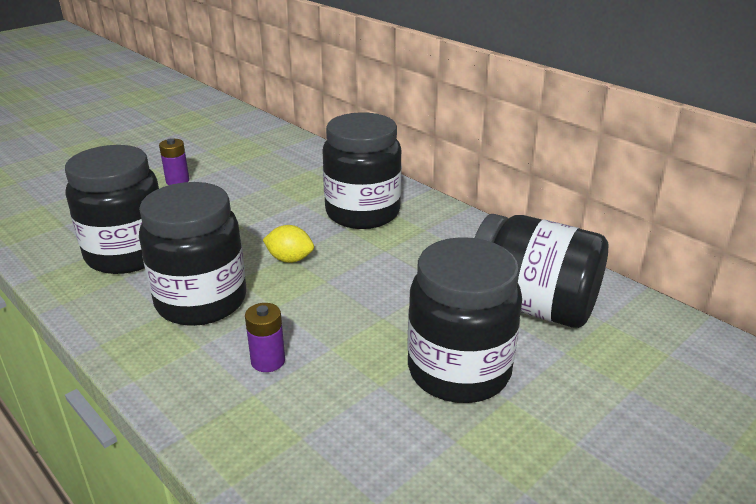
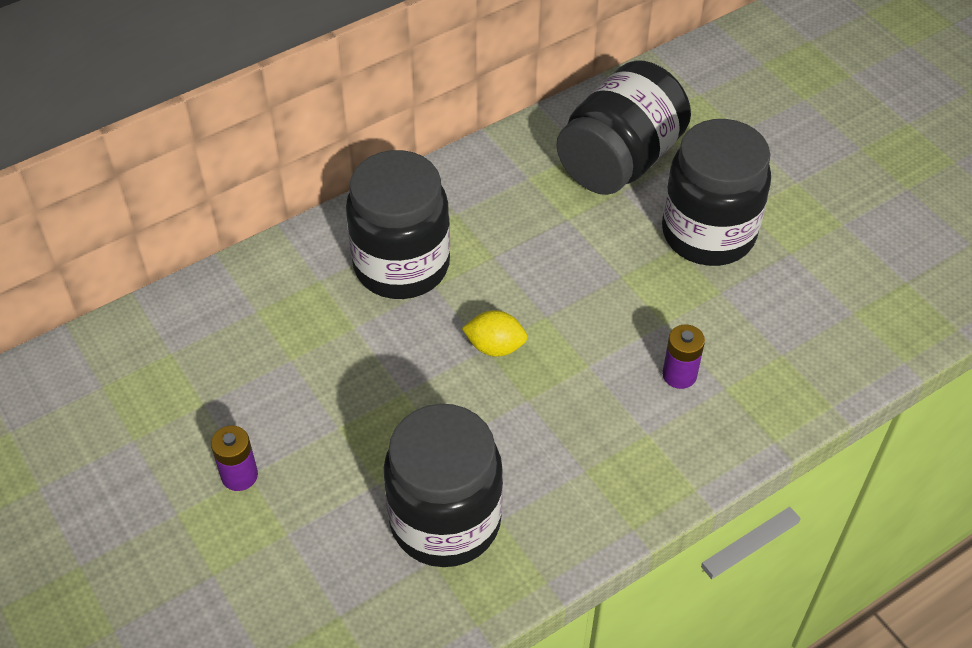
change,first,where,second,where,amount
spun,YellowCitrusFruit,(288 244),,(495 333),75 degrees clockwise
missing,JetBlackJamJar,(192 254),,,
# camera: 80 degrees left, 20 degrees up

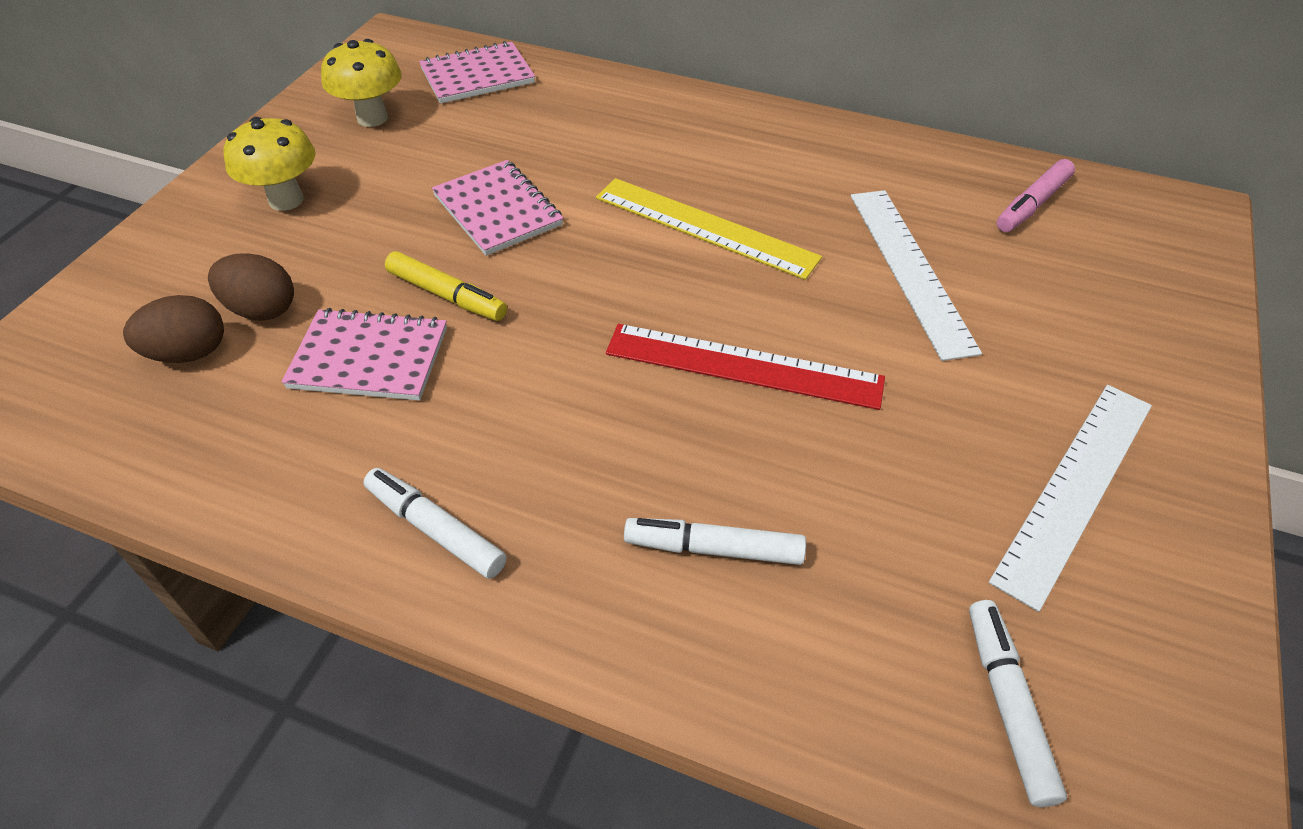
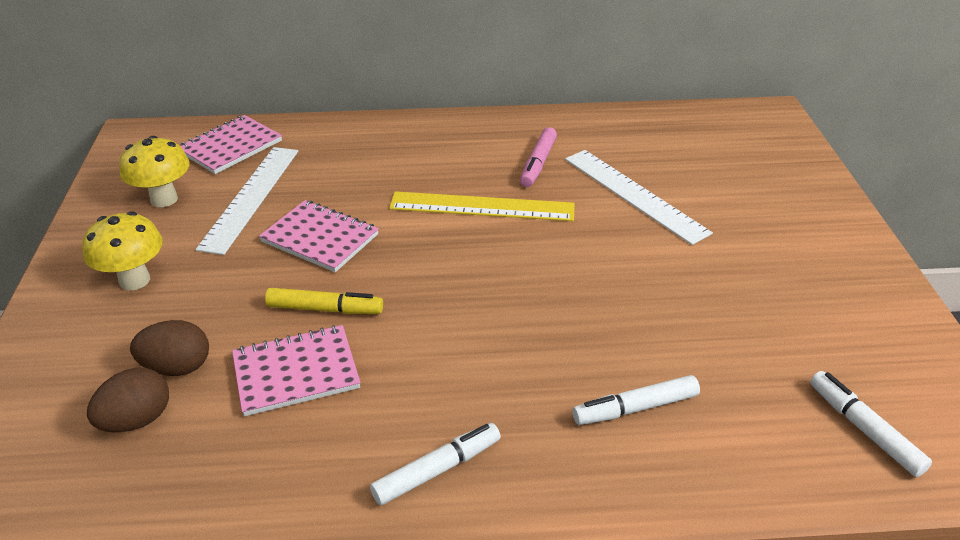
change,first,where,second,where,amount
relocated,SnowWhiteStraightedge,(1070 498),,(246 201),
spun,SnowWhiteMarkerPen,(435 523),,(435 464),135 degrees clockwise
relocated,RosePinkMarkerPen,(1035 195),,(538 157),
missing,ScarletStraightedge,(745 367),,,
# camera: 25 degrees left, 10 degrees down

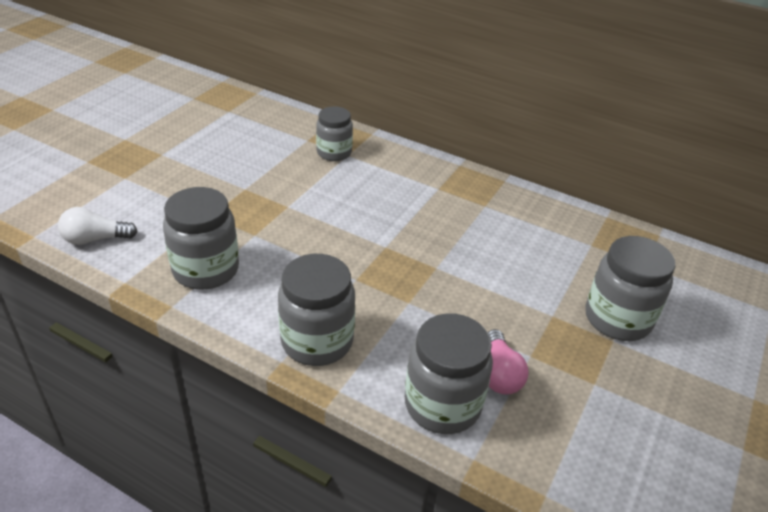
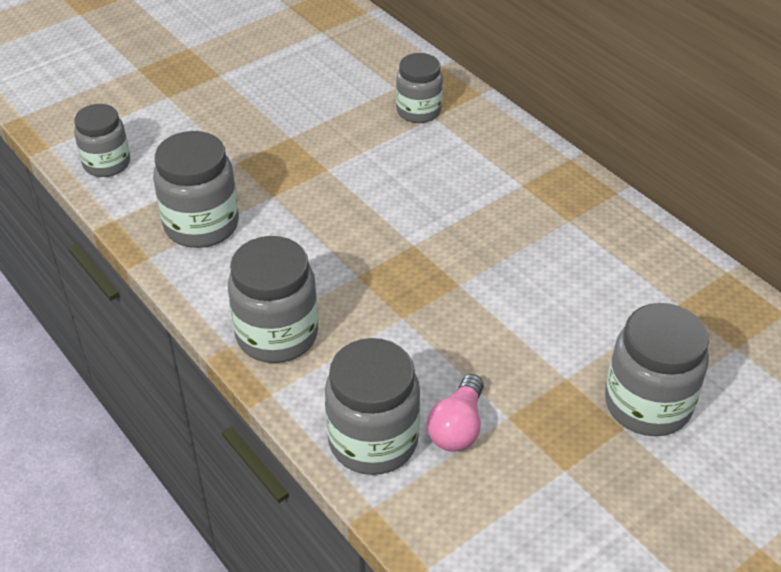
change,first,where,second,where,amount
exchanged,SnowWhiteLightbulb,(98 226),GreyJamJar,(102 140),
# camera: 25 degrees right, 5 degrees up

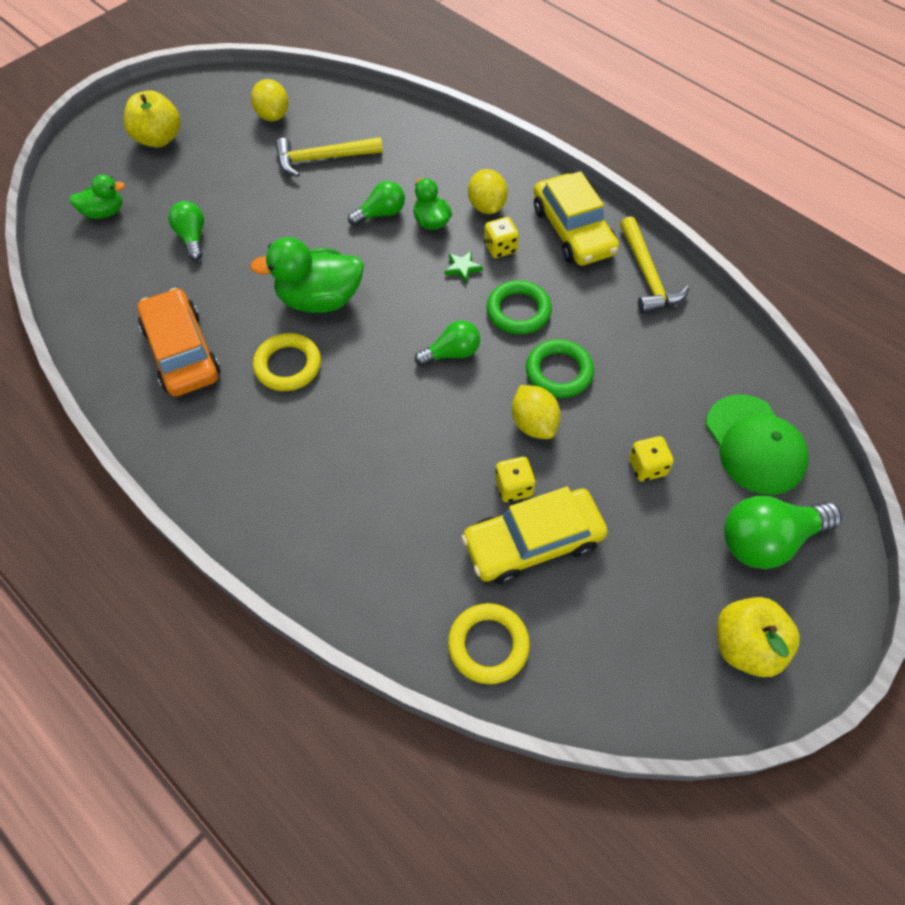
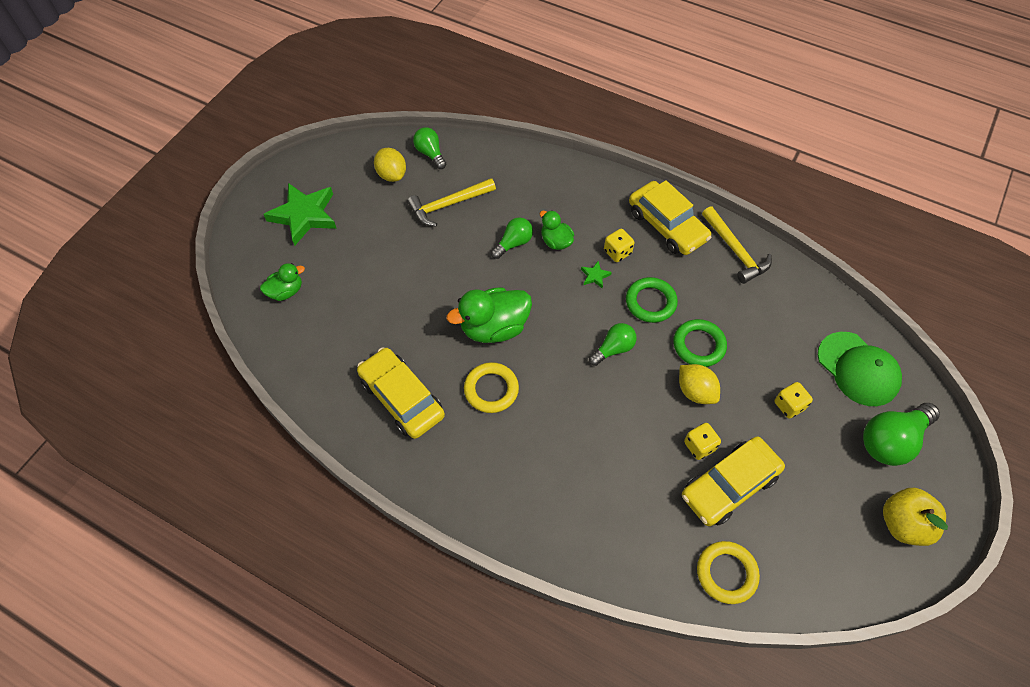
change,first,where,second,where,amount
exchanged,YellowAppleFruit,(152 119),GreenStar,(300 214),
colour,BrightOrangeToyCar,(179 342),YellowToyCar,(401 393),
relocated,GreenLightbulb,(186 231),,(429 148),
missing,YellowCitrusFruit,(488 191),,,
# camera: 15 degrees left, 0 degrees up

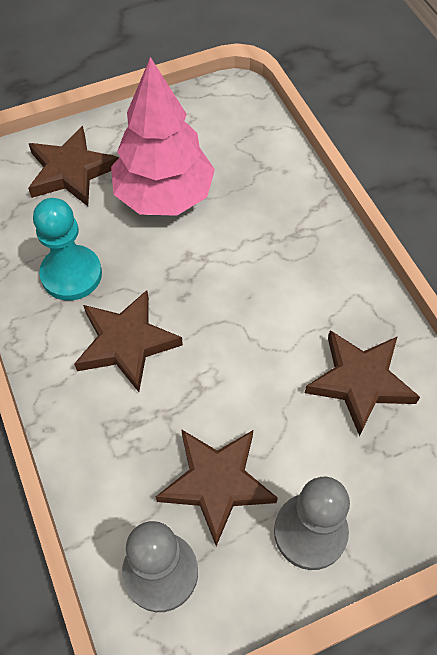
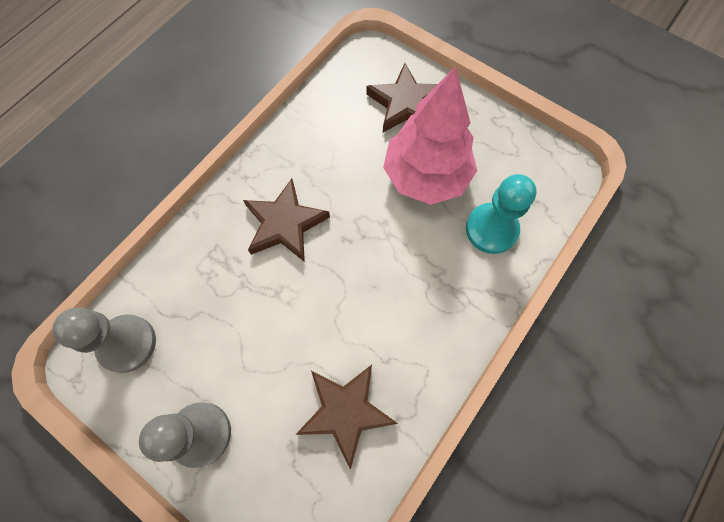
change,first,where,second,where,amount
relocated,TurquoisePawn,(67 249),,(501 214),
missing,BrownStar,(217 487),,,
# camera: 60 degrees right, 10 degrees up

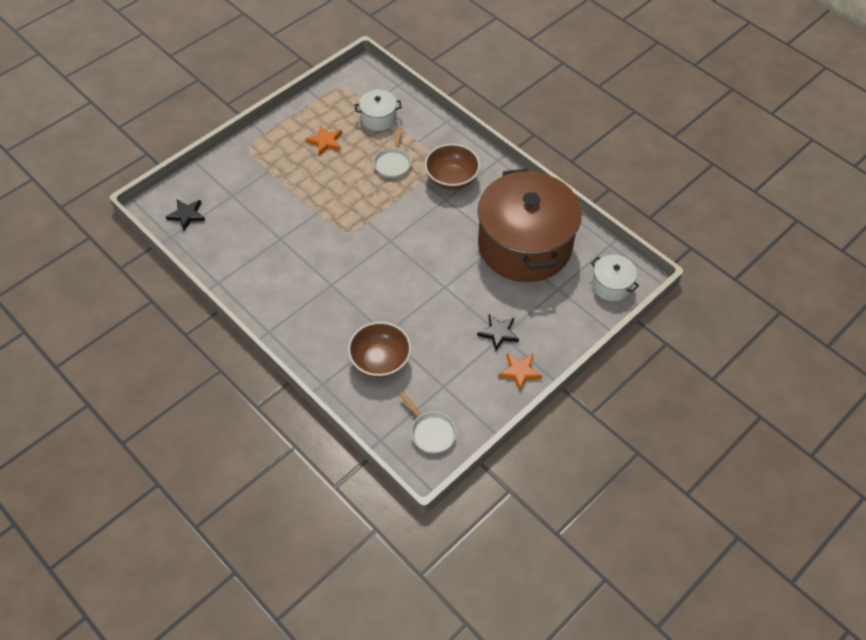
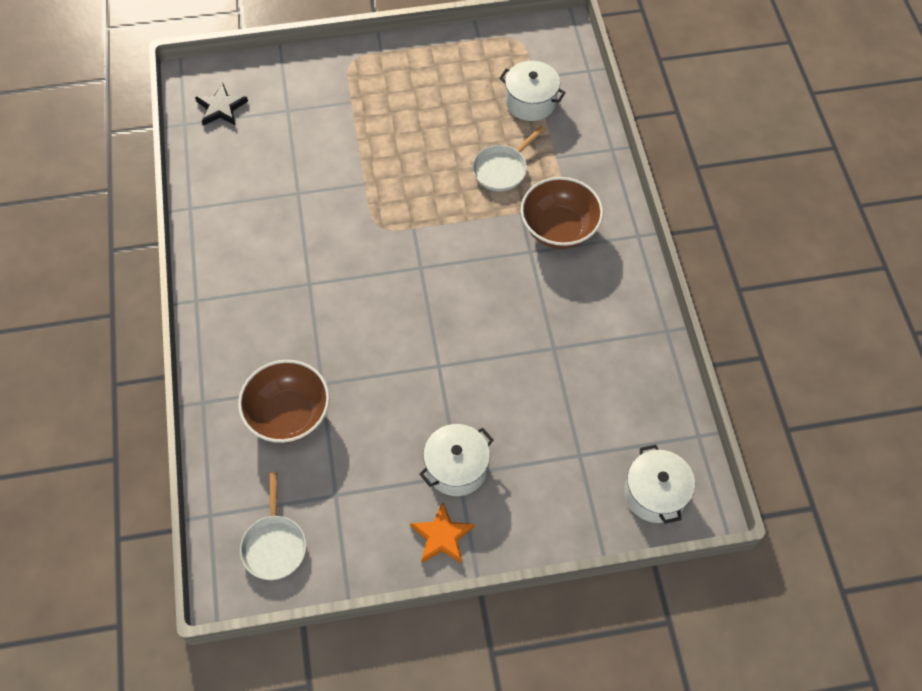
change,first,where,second,where,amount
exchanged,JetBlackStar,(498 332),SnowWhitePot,(456 460),
missing,BrightOrangeStar,(324 140),,,
missing,BrownPot,(530 225),,,
# camera: 35 degrees right, 5 degrees up

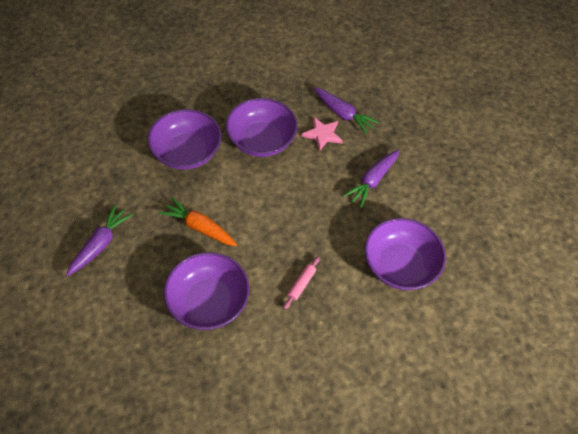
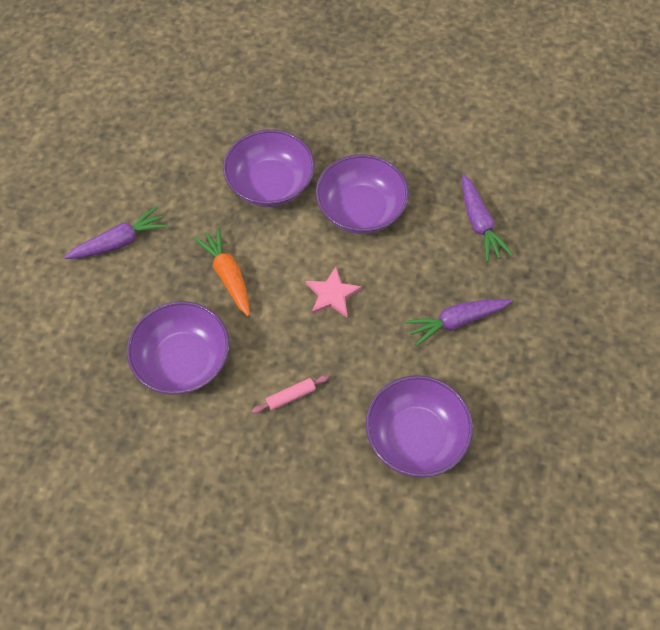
change,first,where,second,where,amount
relocated,RosePinkStar,(322 134),,(333 292),
# camera: 35 degrees right, 5 degrees up

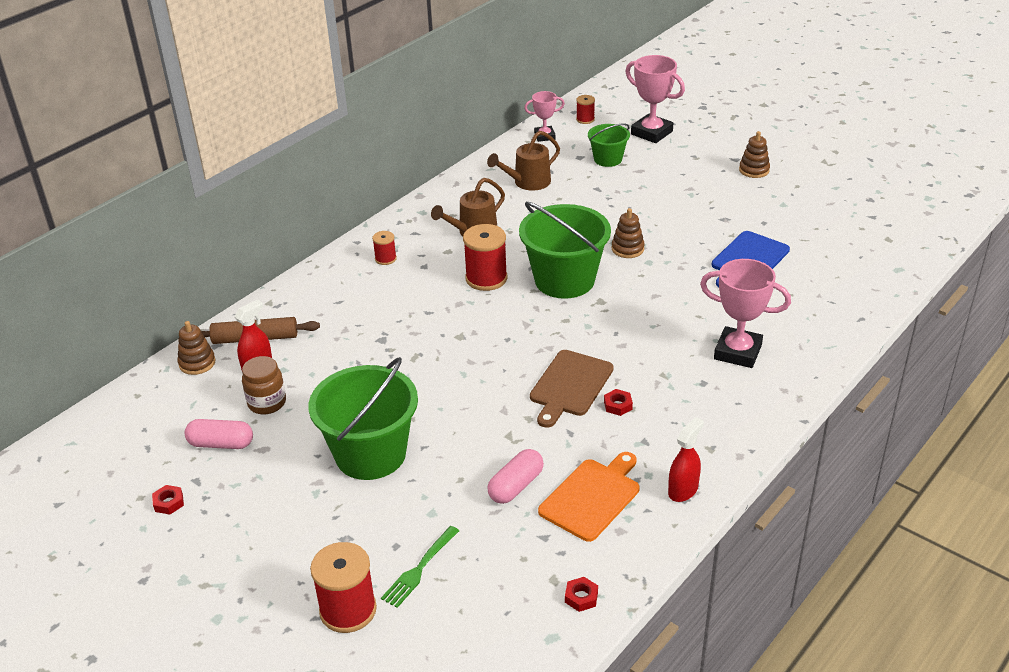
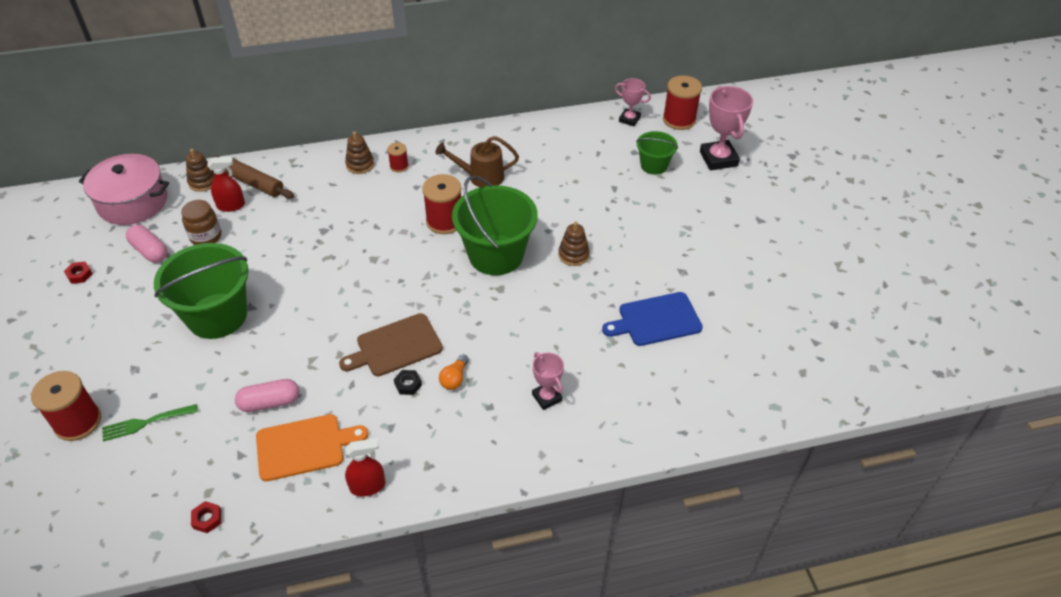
change,first,where,second,where,amount
appeared,,,RosePinkPot,(124 189),
relocated,BrownStackingRings,(754 154),,(359 152),
colour,ScarletNut,(618 402),JetBlackNut,(408 382),
appeared,,,BrightOrangeLightbulb,(454 372),
size,RosePinkTrophy,(745 313),,(548 381),x0.59
size,ScarletReelOfThread,(585 109),,(682 102),x1.88
missing,BrownWateringPot,(523 161),,,
# camera: 35 degrees right, 10 degrees up

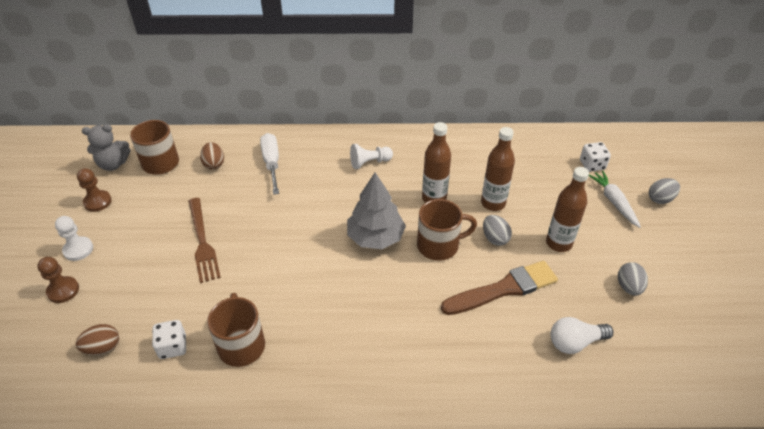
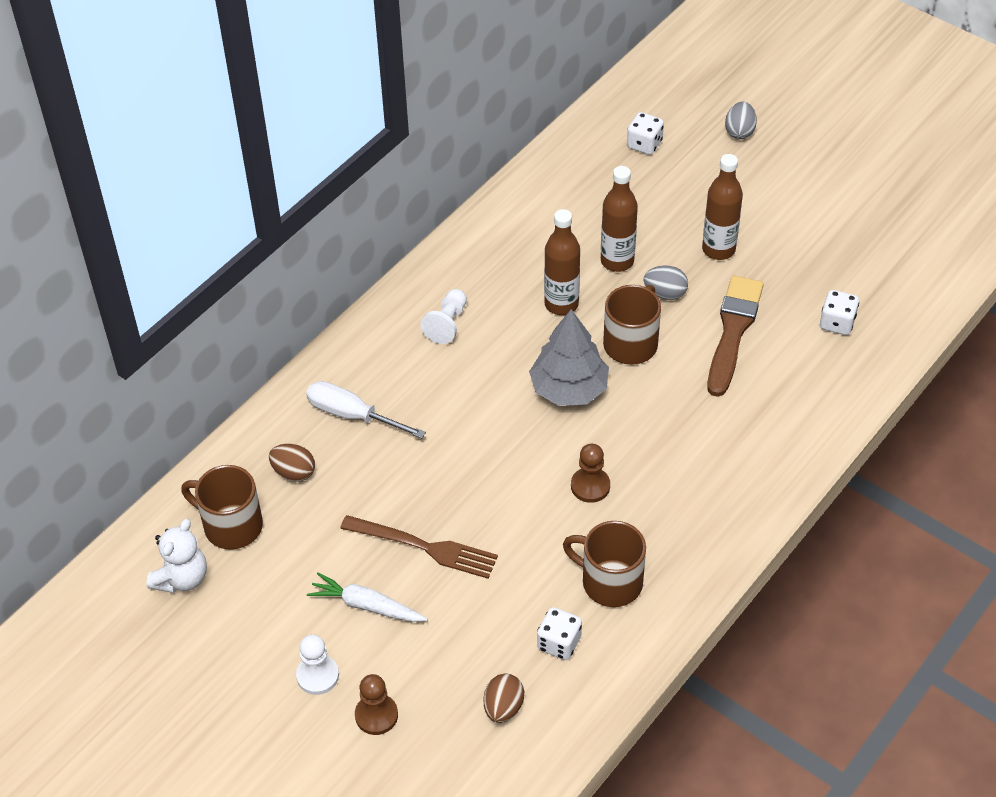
change,first,where,second,where,amount
colour,GreyStuffedBear,(106 147),SnowWhiteStuffedBear,(177 556),
relocated,SnowWhiteCarrot,(615 199),,(367 597),
relocated,BrownPawn,(94 190),,(590 473),
exchanged,SnowWhiteLightbulb,(582 335),SnowWhiteGameDie,(839 312),
missing,GreyToyEgg,(633 279),,,
# camera: 50 degrees left, 5 degrees up

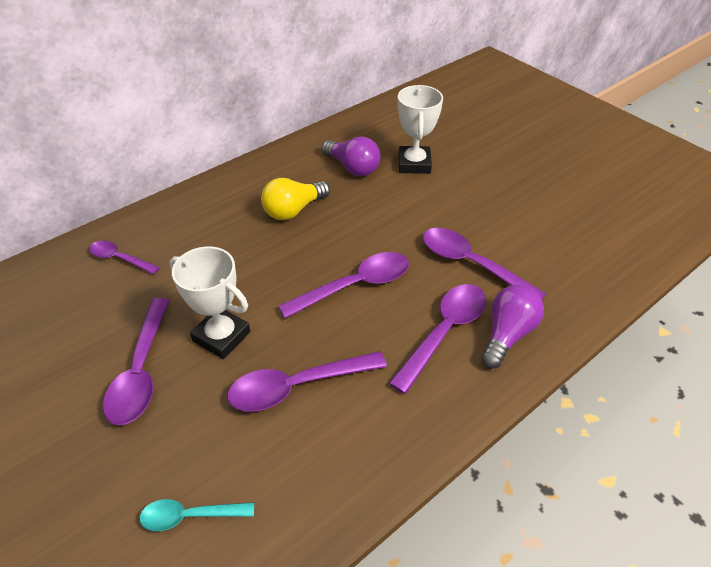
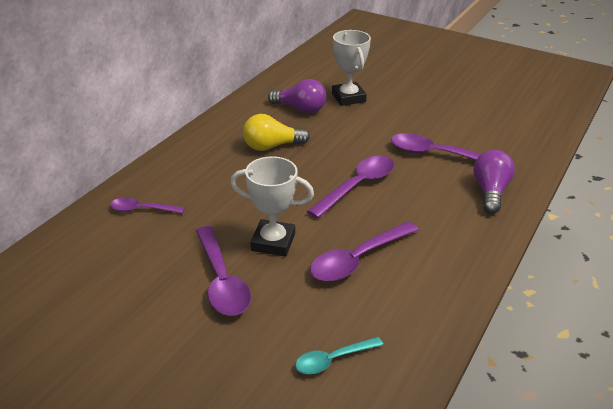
change,first,where,second,where,amount
spun,YellowLightbulb,(295 199),,(276 132),45 degrees clockwise
missing,PurpleSpoon,(437 339),,,
# camera: 20 degrees left, 10 degrees down

